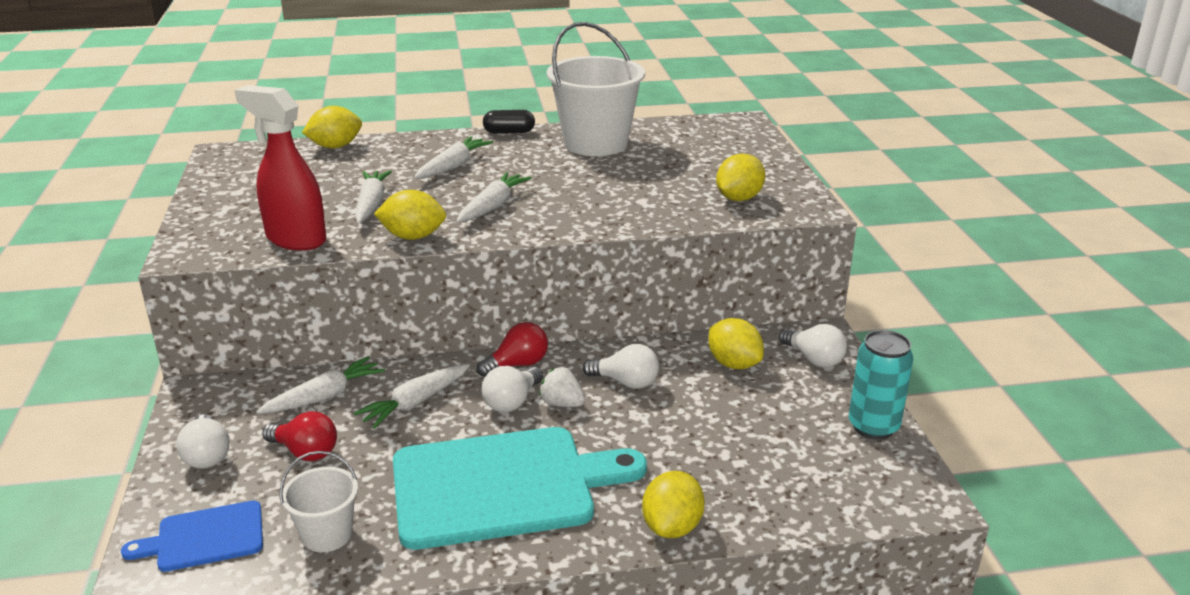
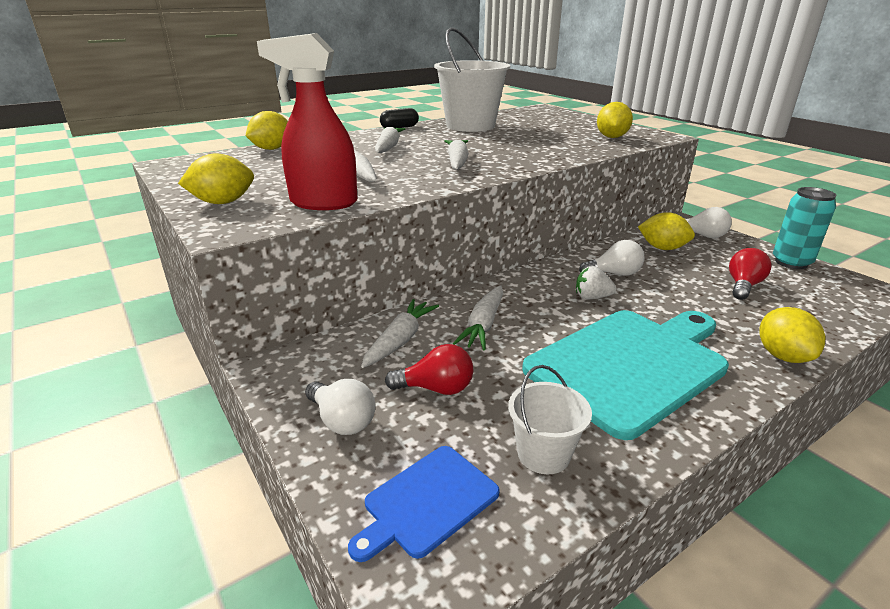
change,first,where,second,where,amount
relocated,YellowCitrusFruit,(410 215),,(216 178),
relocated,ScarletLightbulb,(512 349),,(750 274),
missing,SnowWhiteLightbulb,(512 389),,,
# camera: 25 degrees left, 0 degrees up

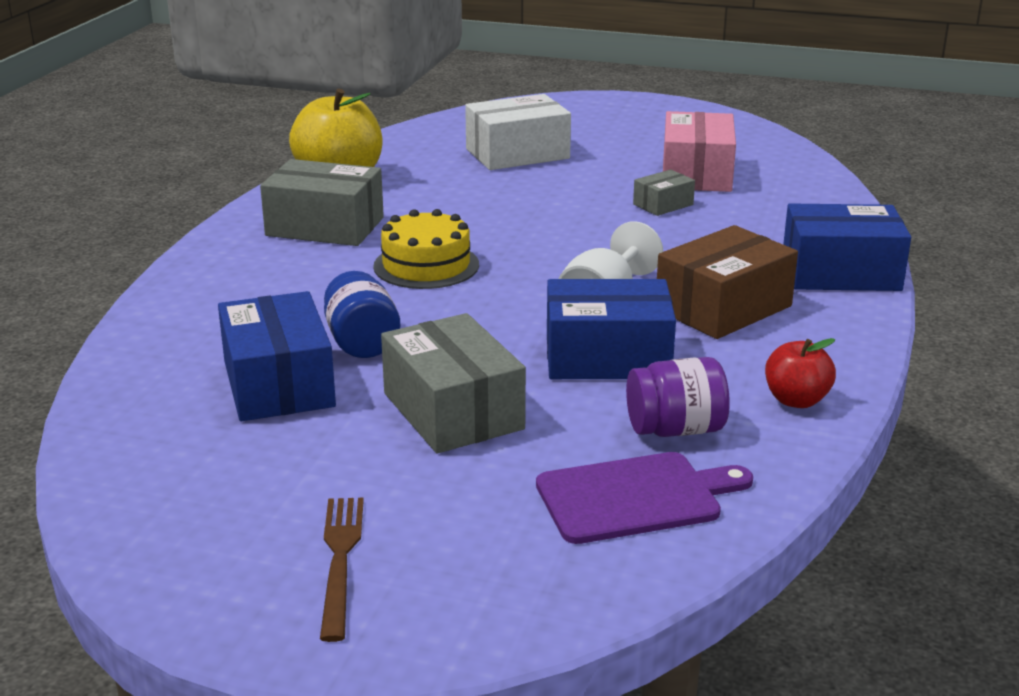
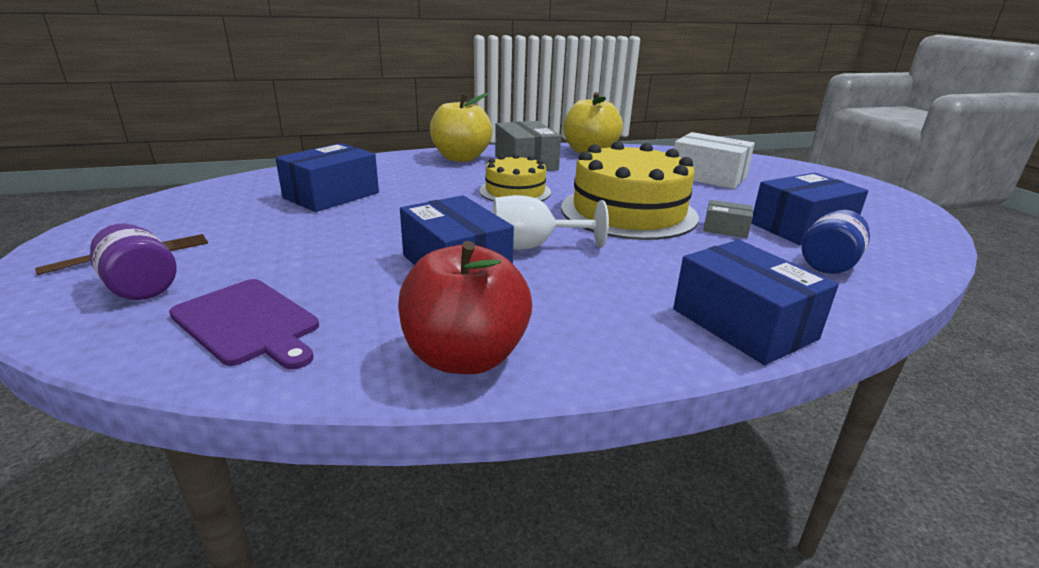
change,first,where,second,where,amount
relocated,PurpleJamJar,(678 397),,(133 262),
size,ScarletAppleFruit,(800 373),,(465 307),x1.86
appeared,,,YellowAppleFruit,(461 127),
appeared,,,YellowLayerCake,(630 190),
colour,RosePinkPackage,(699 151),BluePackage,(809 209),
relocated,BlueJamJar,(362 314),,(836 242),
missing,GreyPackage,(453 383),,,
missing,BrownPackage,(727 282),,,
# camera: 55 degrees right, 0 degrees up

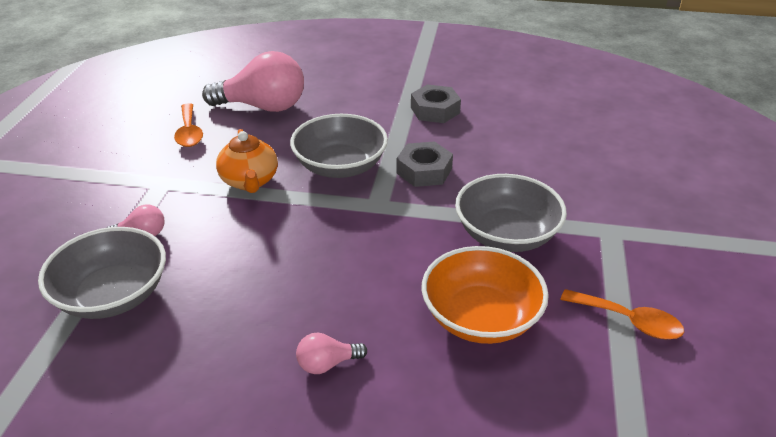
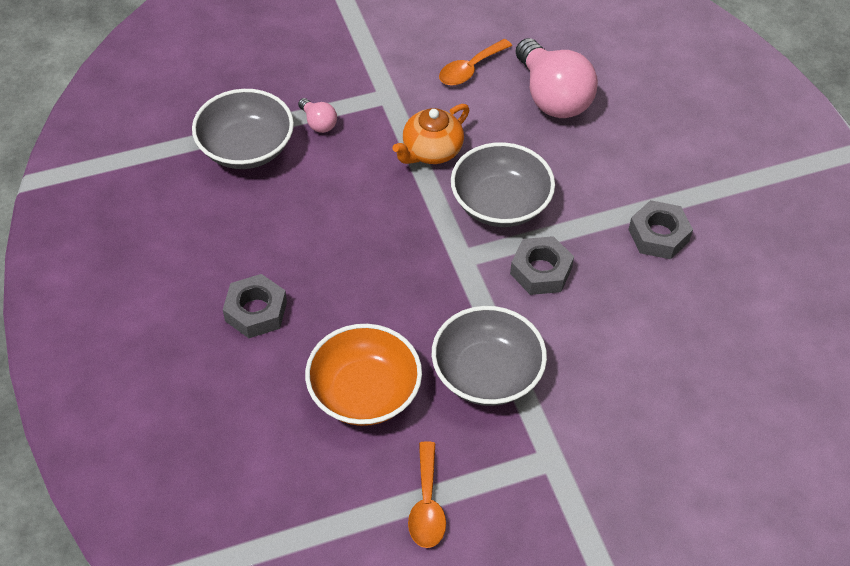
change,first,where,second,where,amount
exchanged,RosePinkLightbulb,(331 353),GreyNut,(255 306),
# camera: 60 degrees right, 15 degrees up

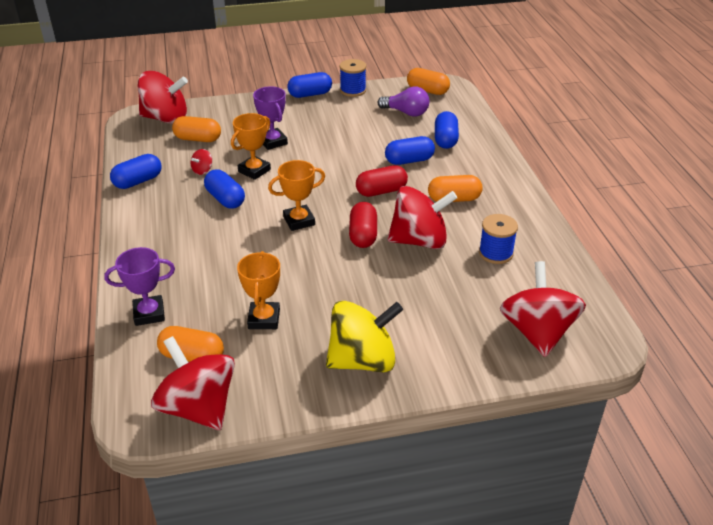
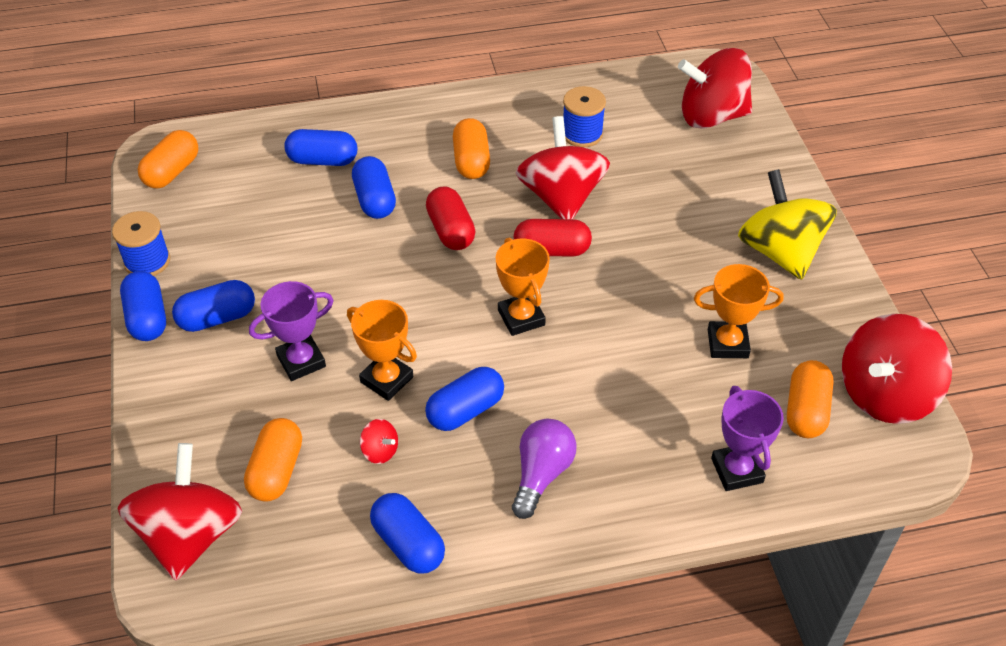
change,first,where,second,where,amount
appeared,,,BluePillShape,(213 306),
relocated,PurpleLightbulb,(404 101),,(544 468),
# camera: 90 degrees left, 10 degrees up

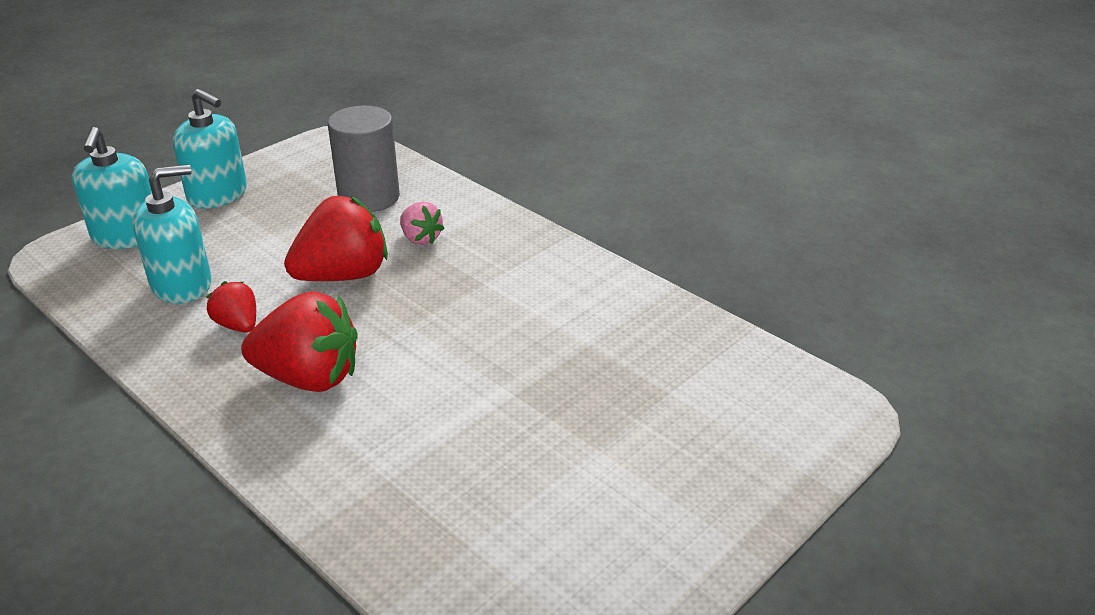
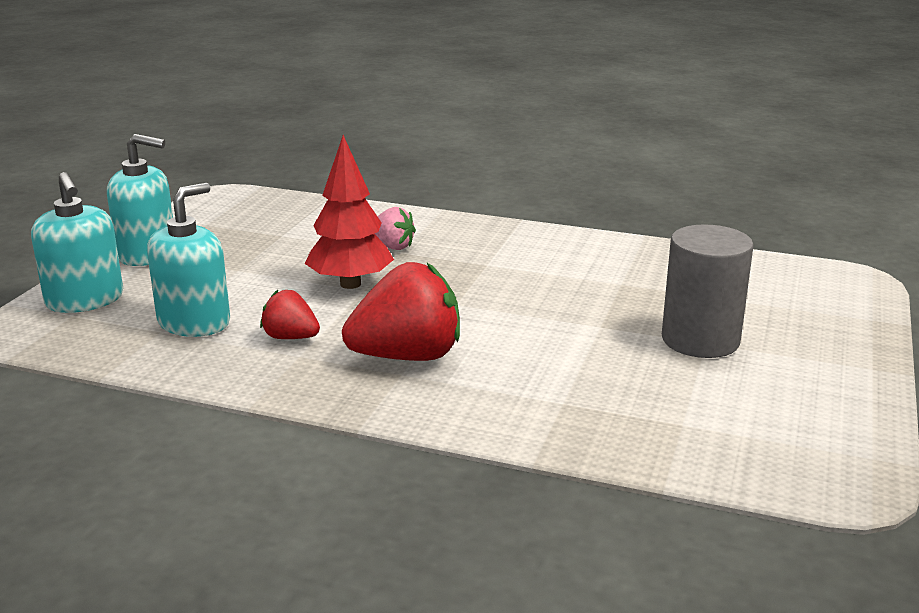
change,first,where,second,where,amount
exchanged,ScarletToyStrawberry,(336 238),ScarletTree,(349 212),
relocated,GreySolidCylinder,(364 159),,(708 291),
# camera: 25 degrees left, 10 degrees down

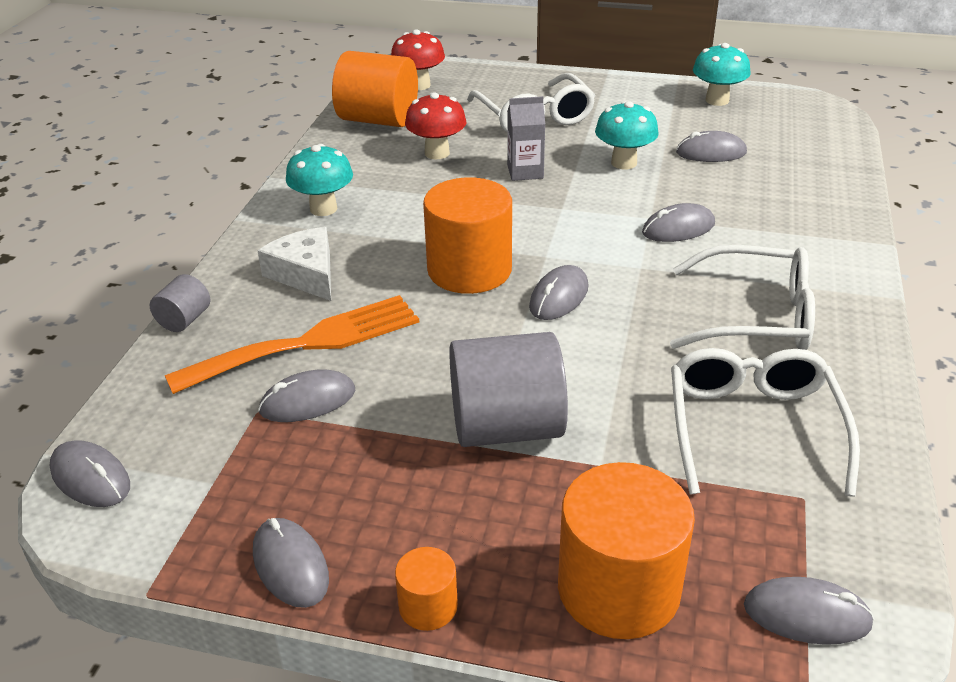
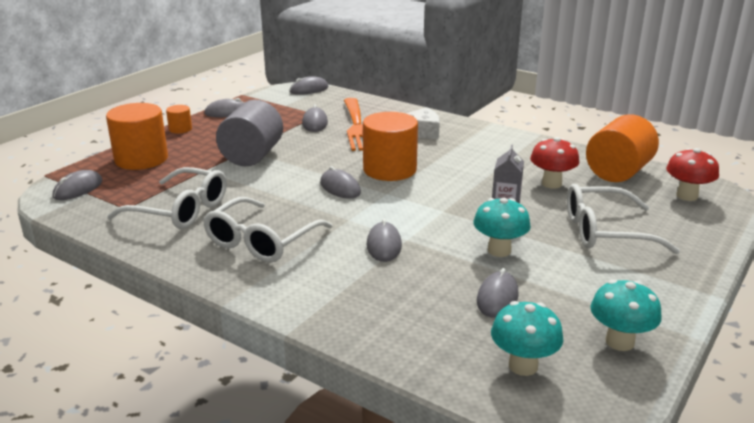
change,first,where,second,where,amount
relocated,TurquoiseToadstool,(319 180),,(527 338),
missing,GreySolidCylinder,(180 303),,,
# camera: 110 degrees right, 10 degrees down

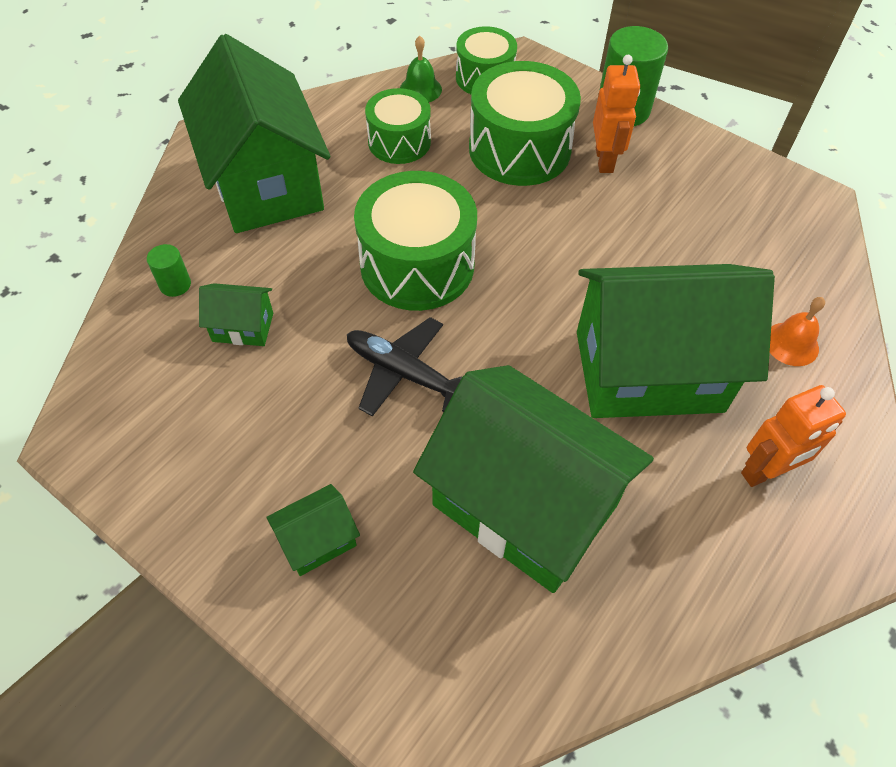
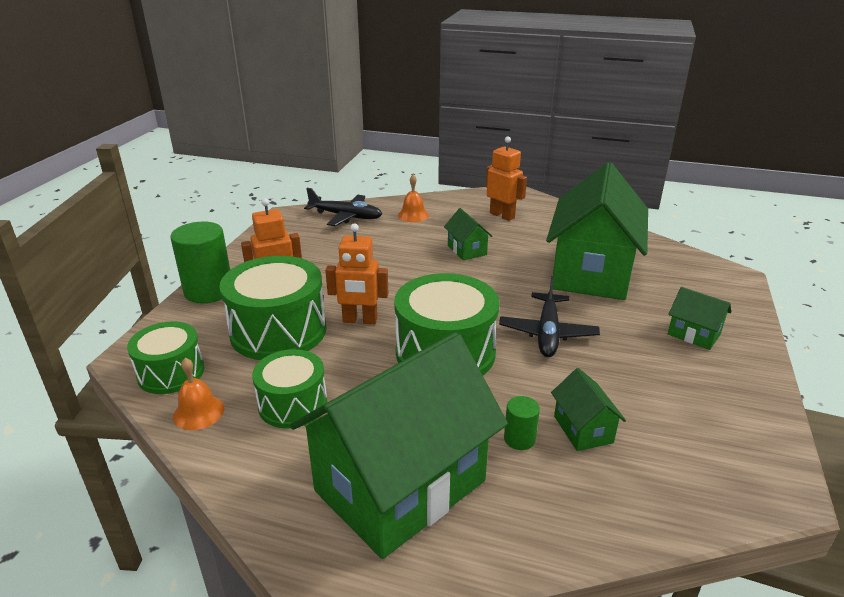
change,first,where,second,where,amount
colour,GreenHandBell,(421 69),BrightOrangeHandBell,(198 394),
appeared,,,JetBlackToyPlane,(343 207),
appeared,,,BrightOrangeRobot,(356 273),
size,GreenCottage,(676 341),,(468 234),x0.41
relocated,GreenSolidCylinder,(169 270),,(522 423),
# camera: 110 degrees left, 25 degrees down

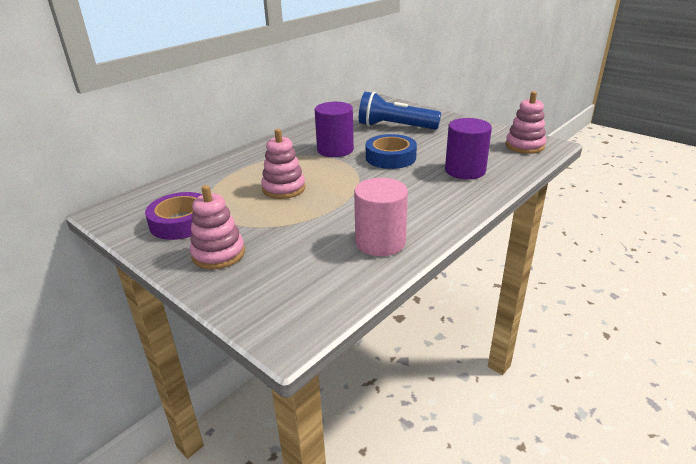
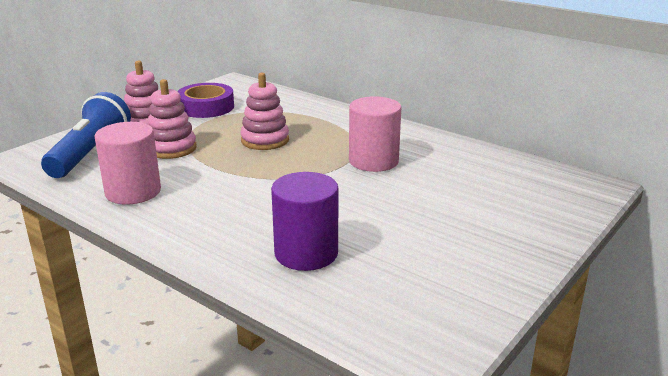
change,first,where,second,where,amount
relocated,BlueTorch,(400 110),,(86 135),
relocated,RosePinkStackingRings,(525 122),,(172 119),
colour,PurpleSolidCylinder,(334 129),RosePinkSolidCylinder,(375 134),
missing,BlueStickyTape,(391 151),,,
# camera: 85 degrees right, 5 degrees down

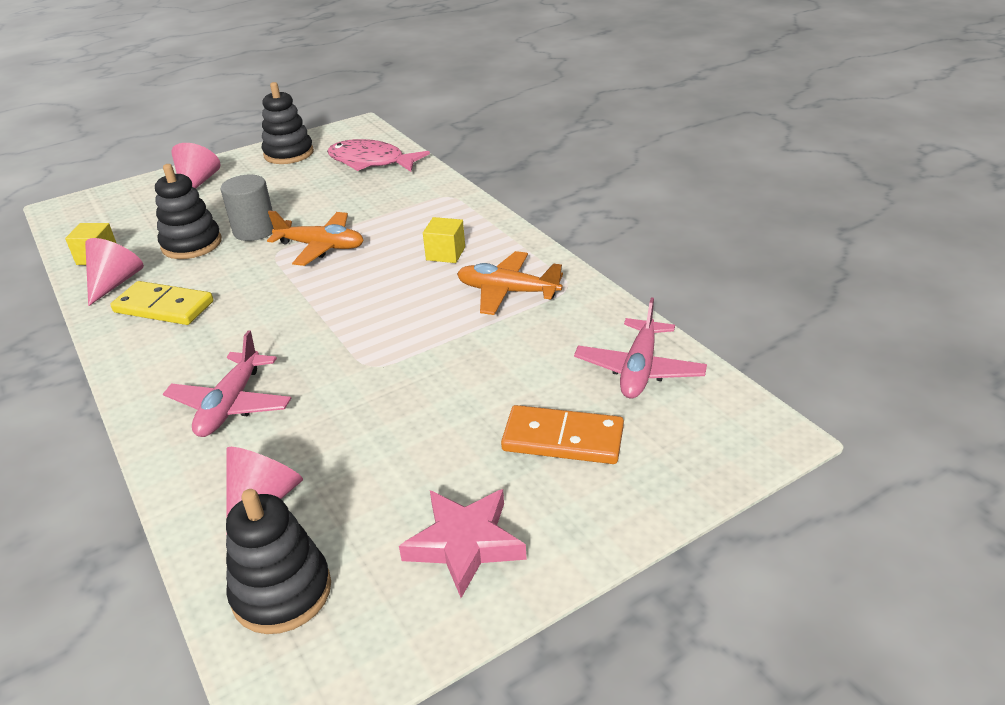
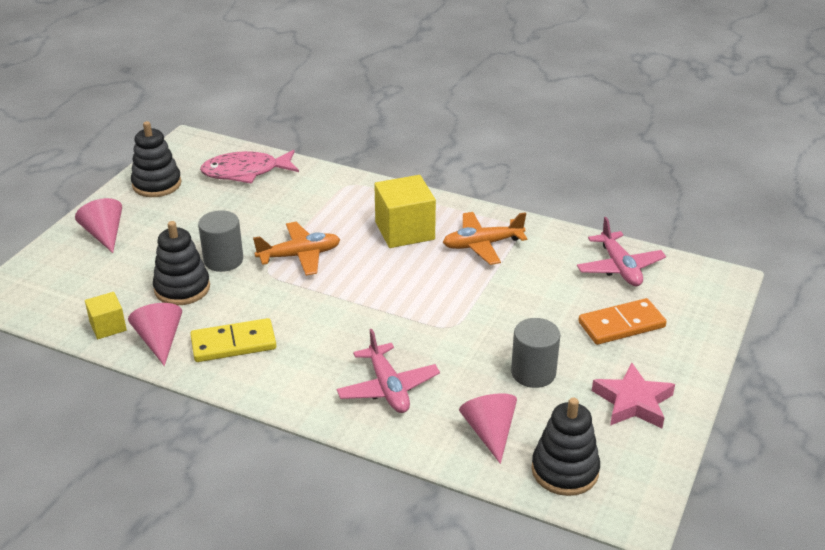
change,first,where,second,where,amount
size,YellowBlock,(444 240),,(405 211),x1.82
appeared,,,GreySolidCylinder,(535 353),
# camera: 35 degrees left, 0 degrees up

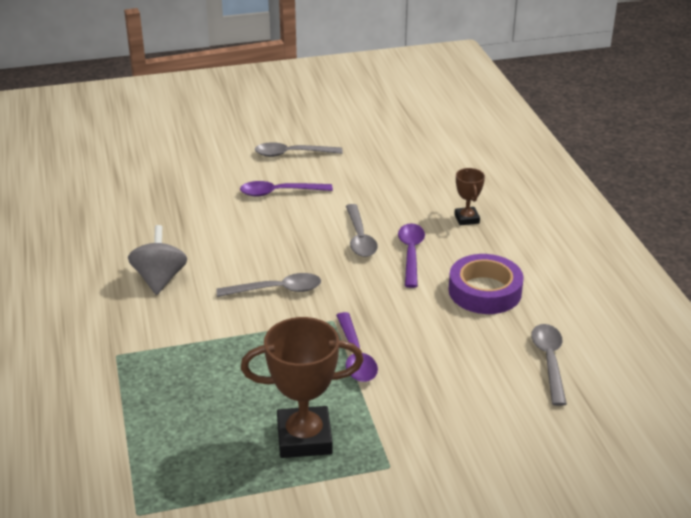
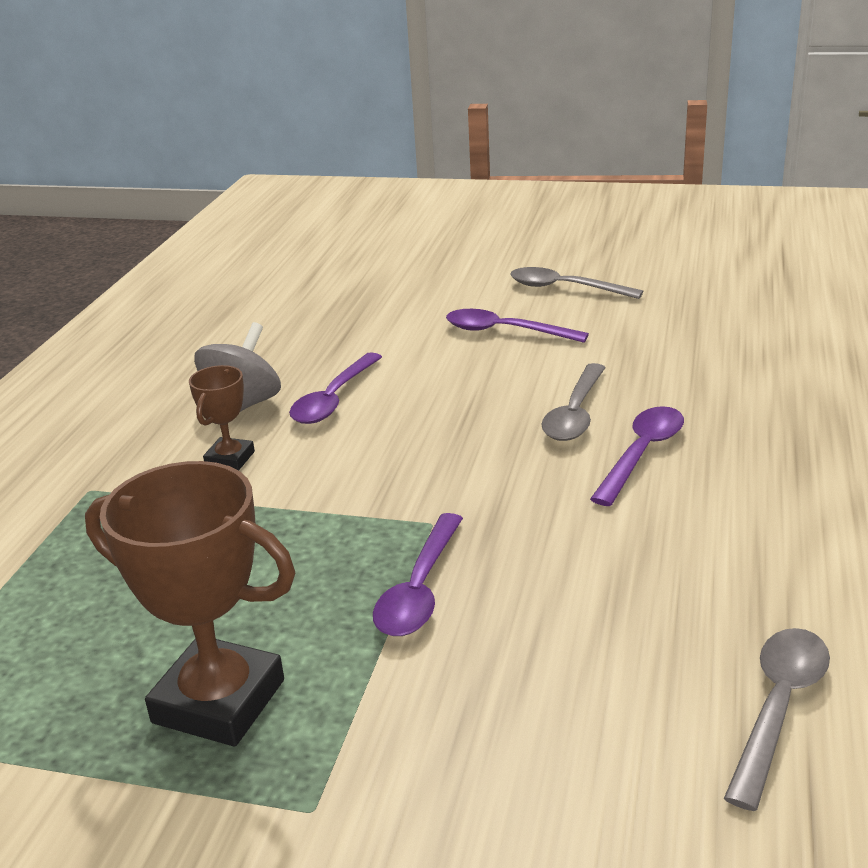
change,first,where,second,where,amount
relocated,BrownTrophy,(469 197),,(222 418),
appeared,,,PurpleSpoon,(335 388),
missing,GreySpoon,(268 285),,,
missing,PurpleStickyTape,(486 284),,,
# camera: 30 degrees right, 5 degrees down

